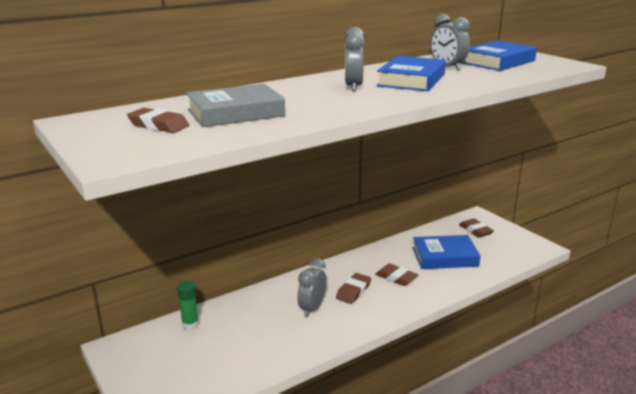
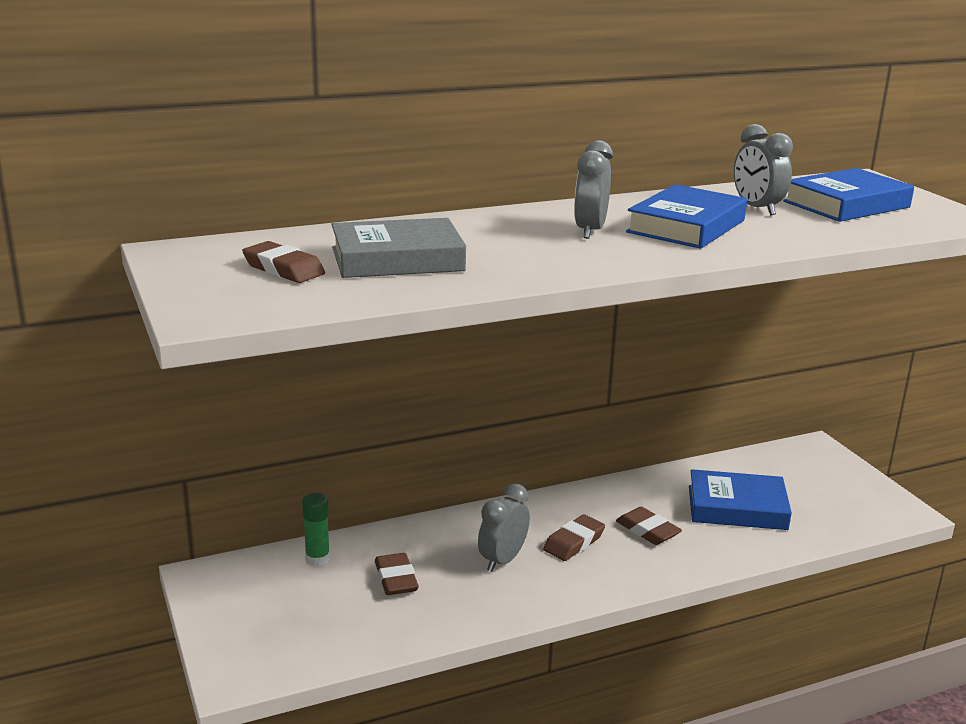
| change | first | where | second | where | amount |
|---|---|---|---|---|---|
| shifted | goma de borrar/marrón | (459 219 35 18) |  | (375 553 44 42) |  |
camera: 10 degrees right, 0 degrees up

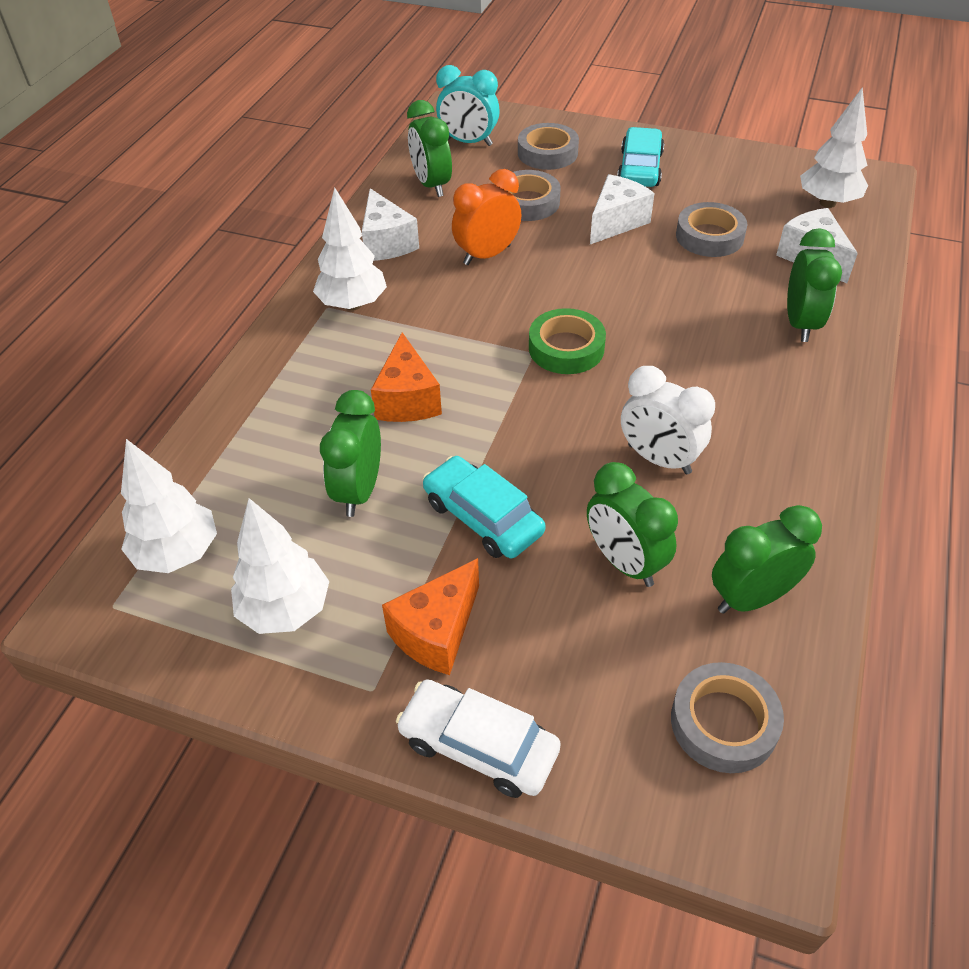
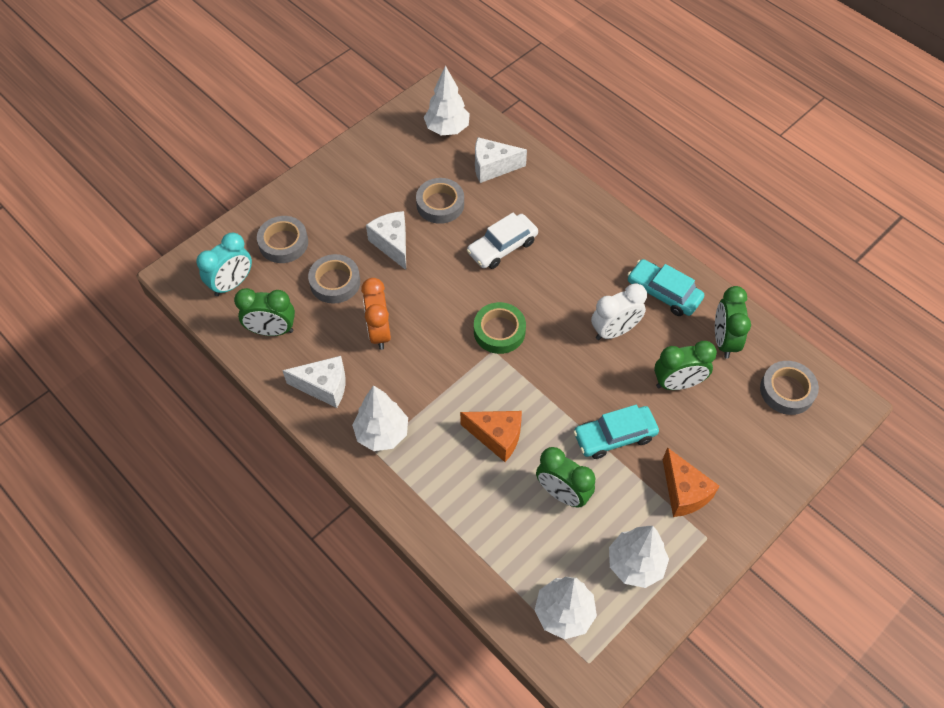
| change | first | where | second | where | amount |
|---|---|---|---|---|---|
| shifted | coche/blanco | (396 679 165 119) |  | (467 213 71 56) |  |
| shifted | coche/turquesa | (617 127 47 60) |  | (628 259 76 57) |  |
| gone | despertador/verde | (787 228 55 114) |  |  |  |
camera: 65 degrees left, 10 degrees up

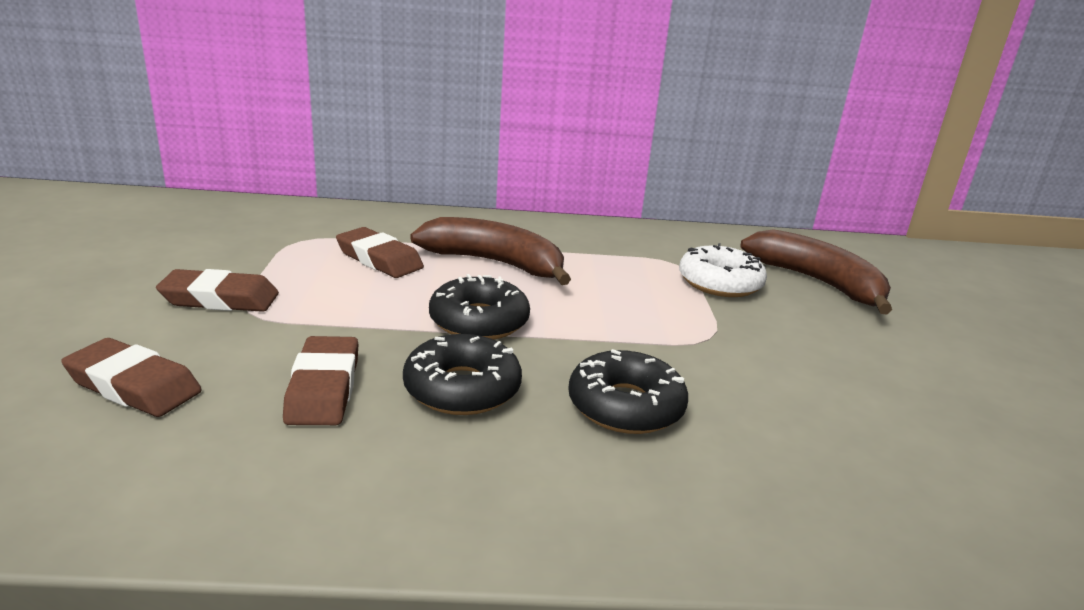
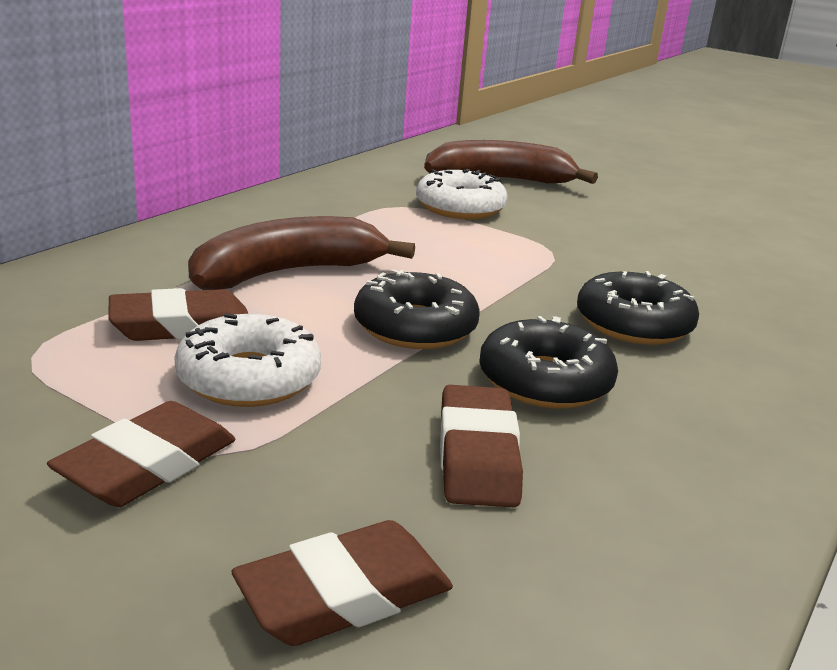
| change | first | where | second | where | amount |
|---|---|---|---|---|---|
| new |  |  | rosquilla/blanco | (174 313 147 94) |  |
| rotated | goma de borrar/marrón | (283 336 75 89) |  | (440 385 83 122) | 60 degrees clockwise |
camera: 55 degrees left, 0 degrees up

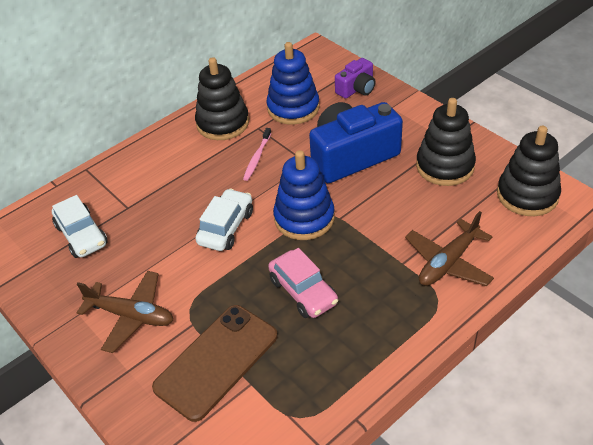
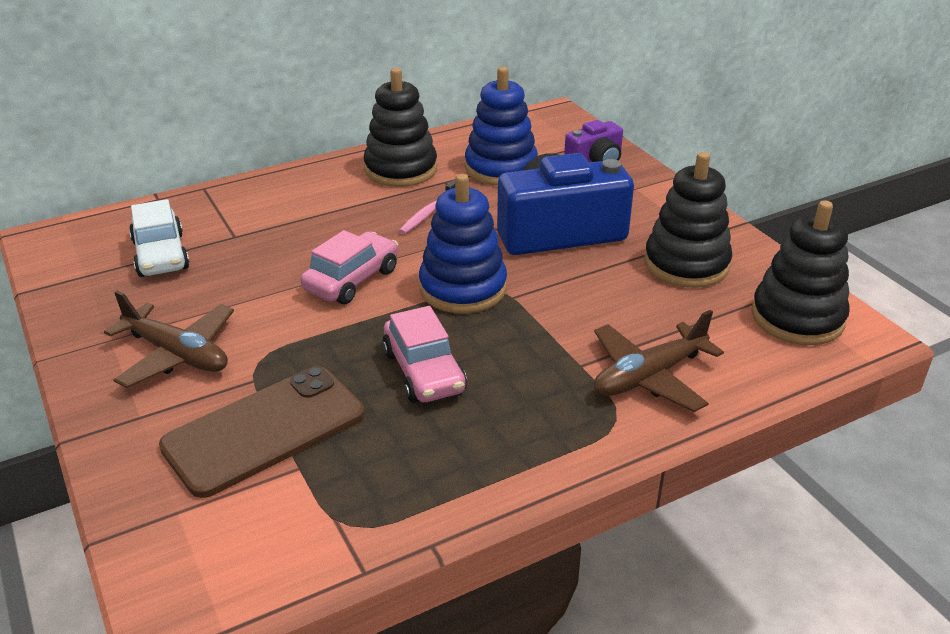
| change | first | where | second | where | amount |
|---|---|---|---|---|---|
| repainted | coche/blanco | (195 188 58 63) | coche/rosa | (301 230 97 74) |  |
camera: 10 degrees right, 10 degrees down

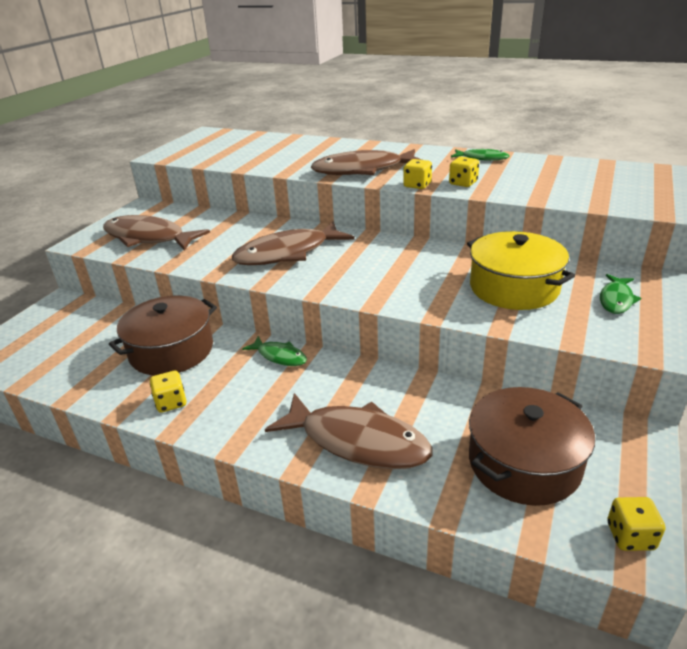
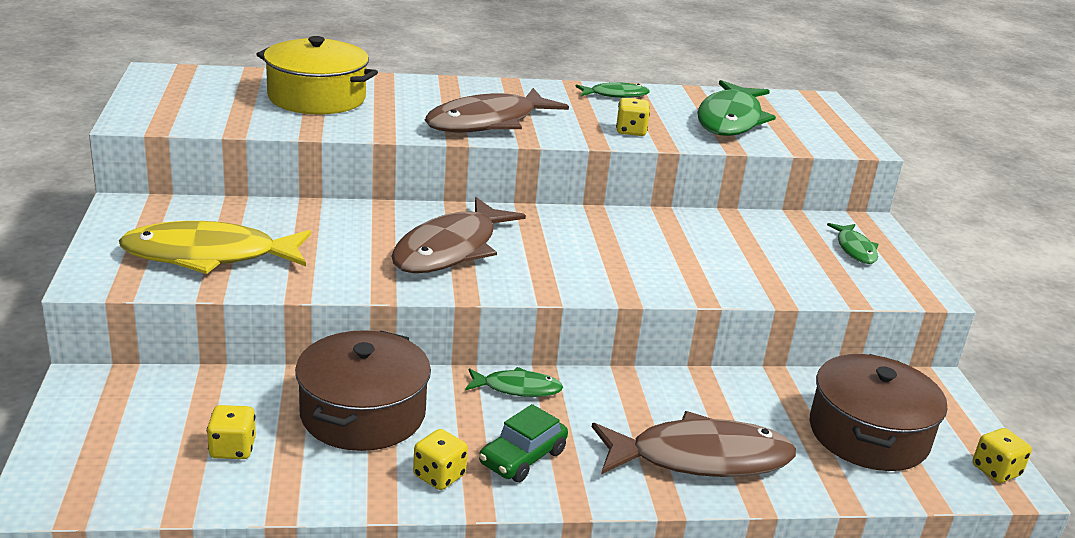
| change | first | where | second | where | amount |
|---|---|---|---|---|---|
| repainted | pez/marrón | (103 215 107 36) | pez/amarillo | (119 221 192 53) |  |
| shifted | dado/amarillo | (403 159 29 30) |  | (207 405 49 54) |  |
| shifted | olla/amarillo | (467 231 108 79) |  | (256 36 122 79) |  |
| new |  |  | coche/verde | (479 404 89 78) |  |
| new |  |  | pez/verde | (697 80 79 56) |  |
camera: 35 degrees left, 5 degrees down

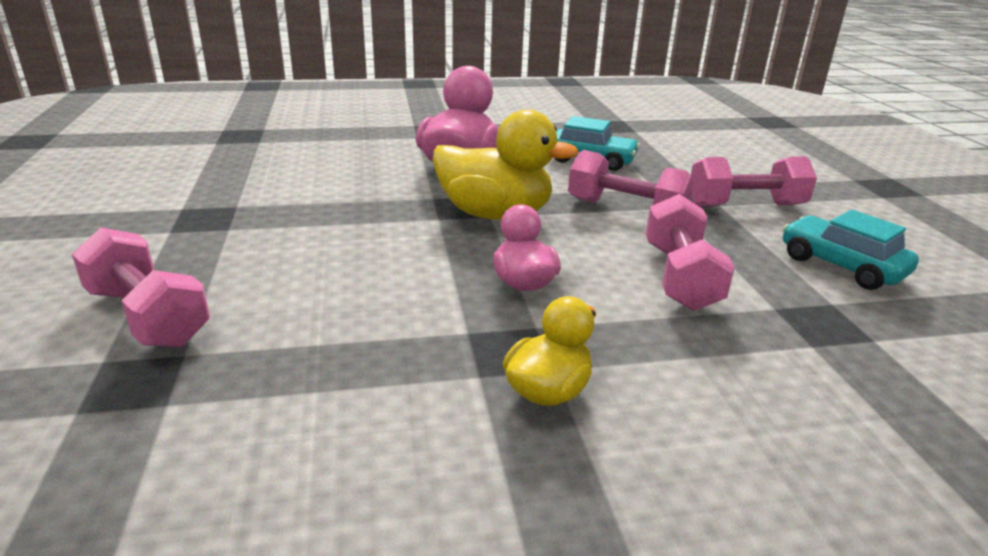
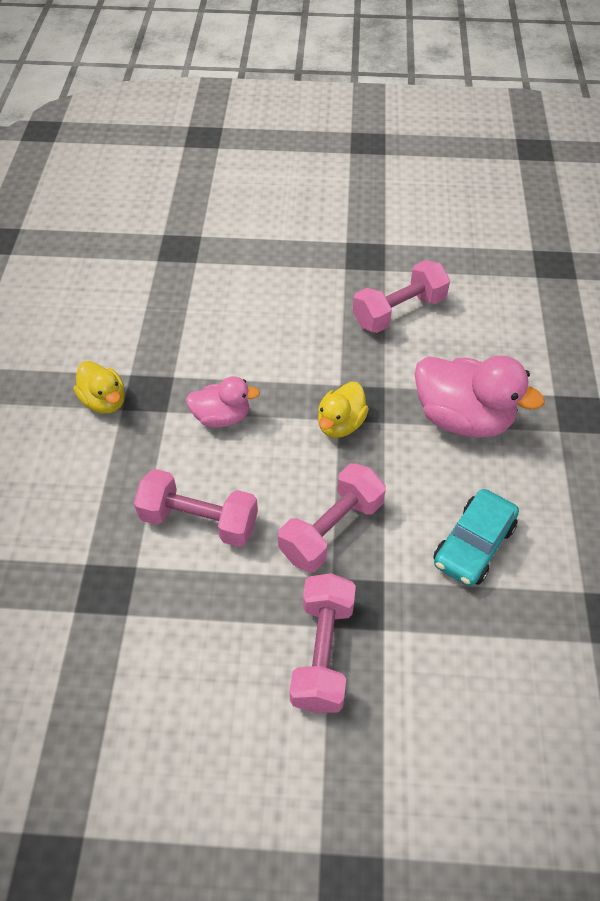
| change | first | where | second | where | amount |
|---|---|---|---|---|---|
| scaled | pato/amarillo | (433 109 146 111) |  | (318 382 51 56) | x0.58 |
| shifted | mancuerna/rosa | (72 227 138 120) |  | (353 260 97 73) |  |
| gone | coche/turquesa | (783 210 136 80) |  |  |  |
camera: 105 degrees right, 25 degrees up

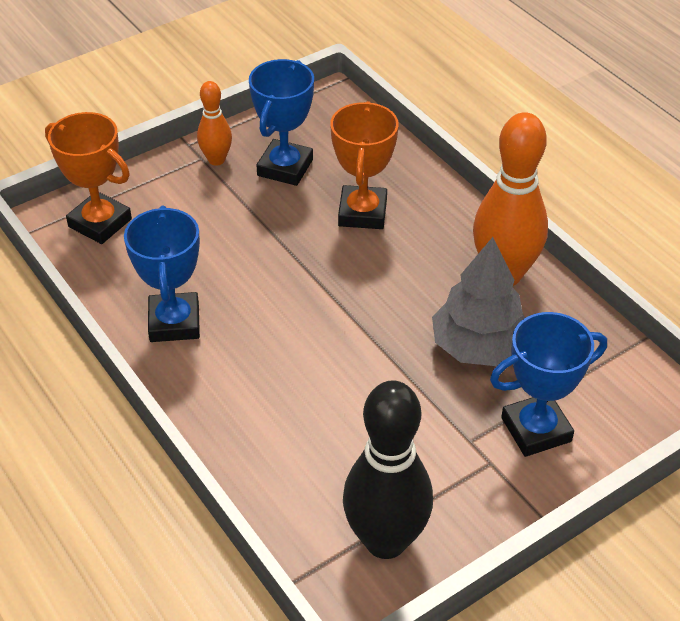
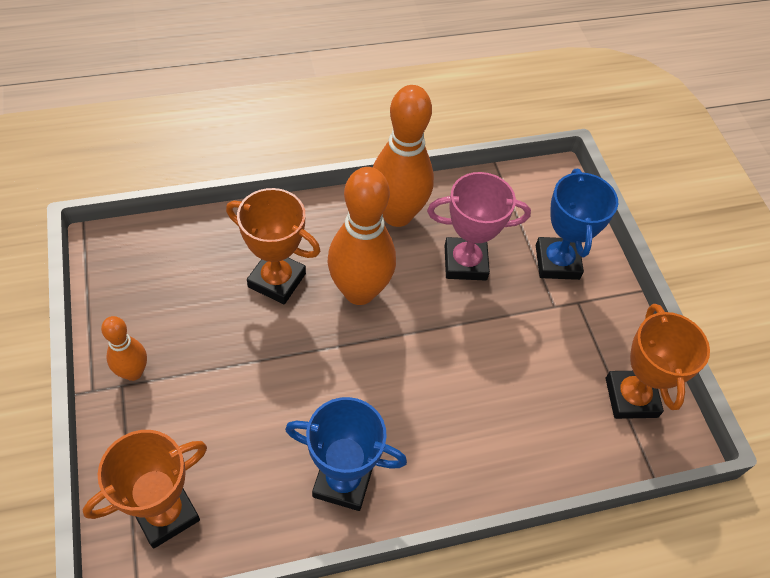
| change | first | where | second | where | amount |
|---|---|---|---|---|---|
| new |  |  | bolo/naranja | (328 167 68 138) |  |
| swapped | árbol/gris | (432 237 93 129) | trofeo/rosa | (427 172 104 109) |  |
| swapped | bolo/negro | (343 380 90 179) | trofeo/naranja | (606 304 104 115) |  |
| gone | trofeo/azul | (249 59 65 127) |  |  |  |
camera: 75 degrees left, 10 degrees up

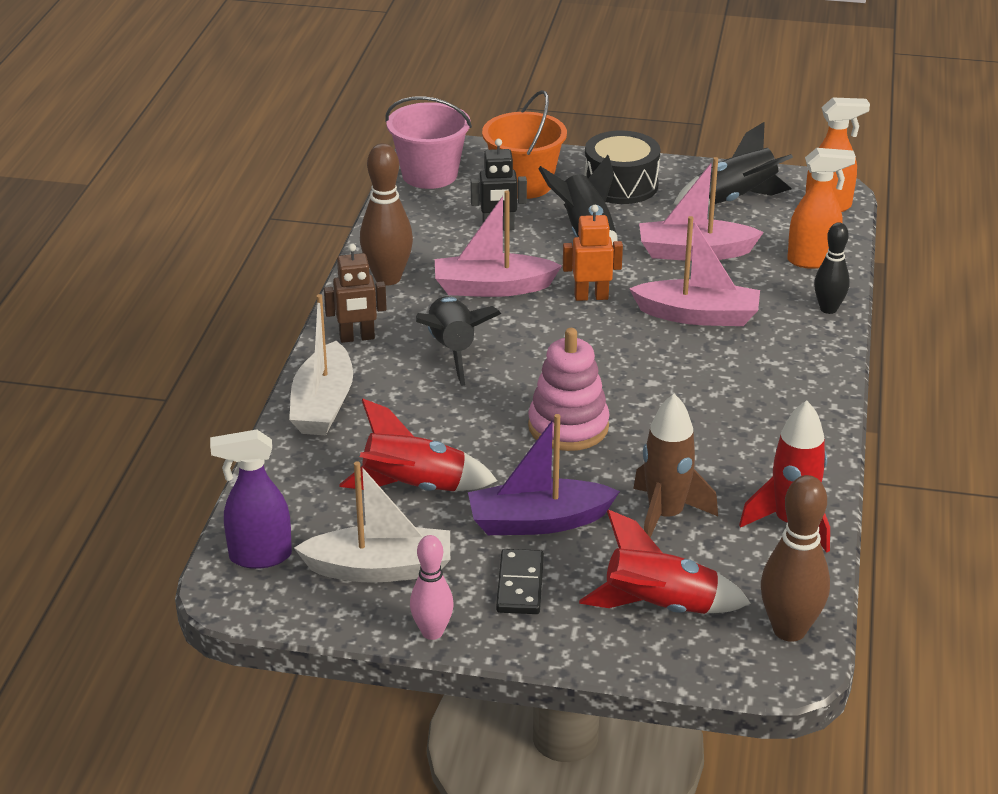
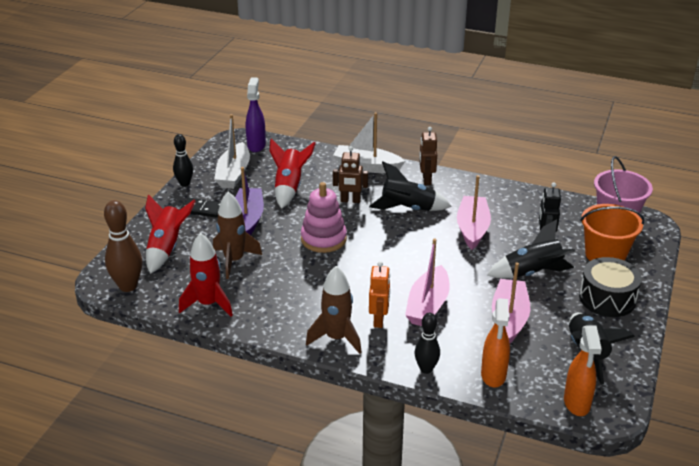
| change | first | where | second | where | amount |
|---|---|---|---|---|---|
| repainted | bolo/rosa | (410 535 44 105) | bolo/negro | (173 134 20 53) |  |
| new |  |  | cohete/marrón | (306 266 56 88) |  |
| new |  |  | robot/marrón | (333 146 35 57) |  |
| shifted | robot/naranja | (563 205 60 96) |  | (369 261 21 67) |  |
| gone | bolo/marrón | (360 143 53 142) |  |  |  |
camera: 100 degrees right, 0 degrees up

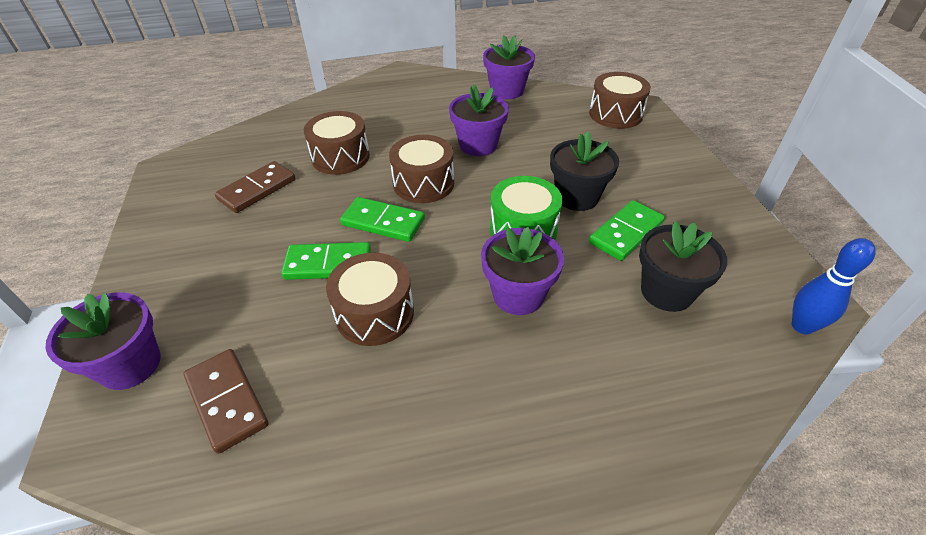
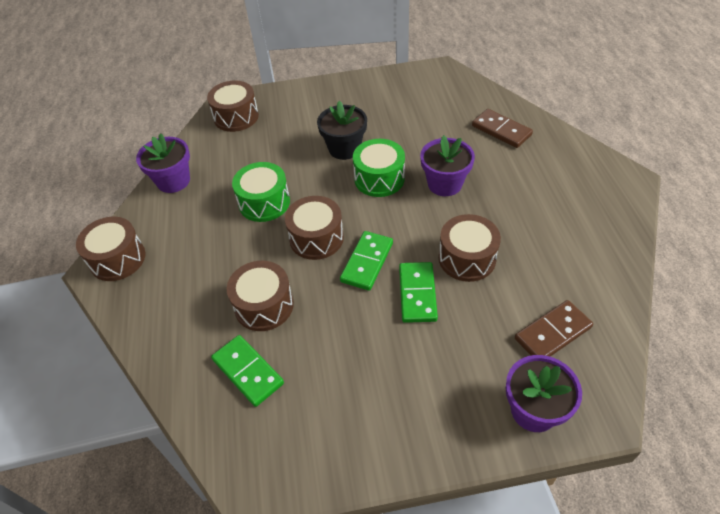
| change | first | where | second | where | amount |
|---|---|---|---|---|---|
| new |  |  | tambor/marrón | (76 217 69 64) |  |
| shifted | ficha de dominó/verde | (589 200 76 61) |  | (211 335 73 72) |  |
| swapped | maceta/morado | (449 84 60 72) | tambor/verde | (232 162 58 60) |  |
| shifted | ficha de dominó/marrón | (215 161 81 52) |  | (472 109 61 39) |  |
| gone | maceta/negro | (639 221 88 91) |  |  |  |
| gone | bolo/azul | (792 238 84 97) |  |  |  |
camera: 85 degrees left, 5 degrees up

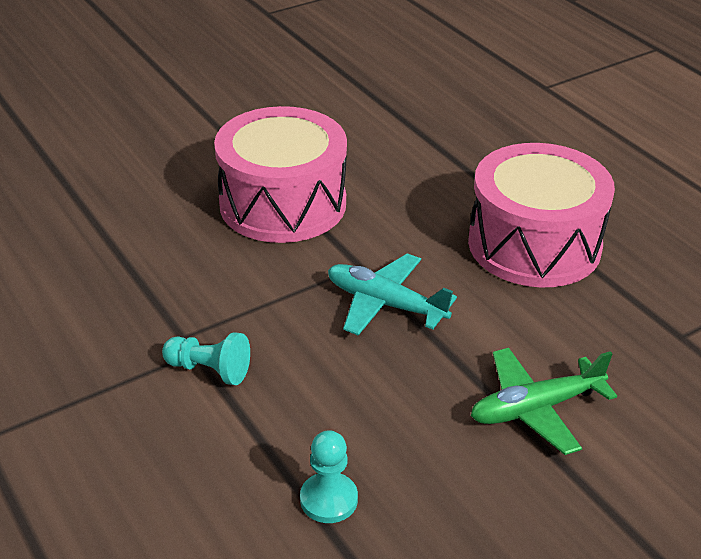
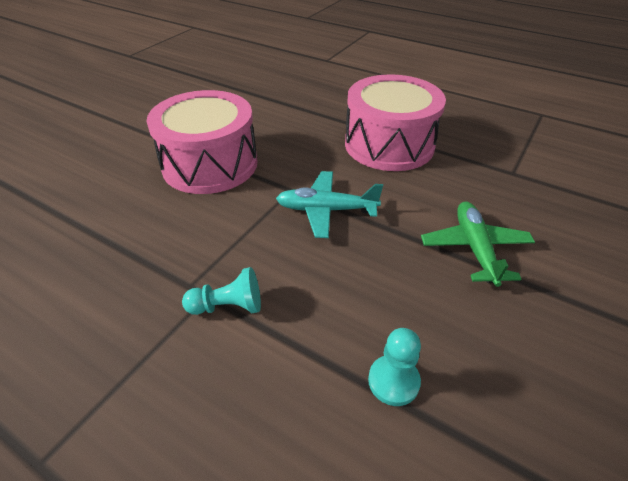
| change | first | where | second | where | amount |
|---|---|---|---|---|---|
| rotated | avión/verde | (471 348 146 107) |  | (421 201 114 86) | 135 degrees clockwise |
camera: 25 degrees left, 5 degrees up

